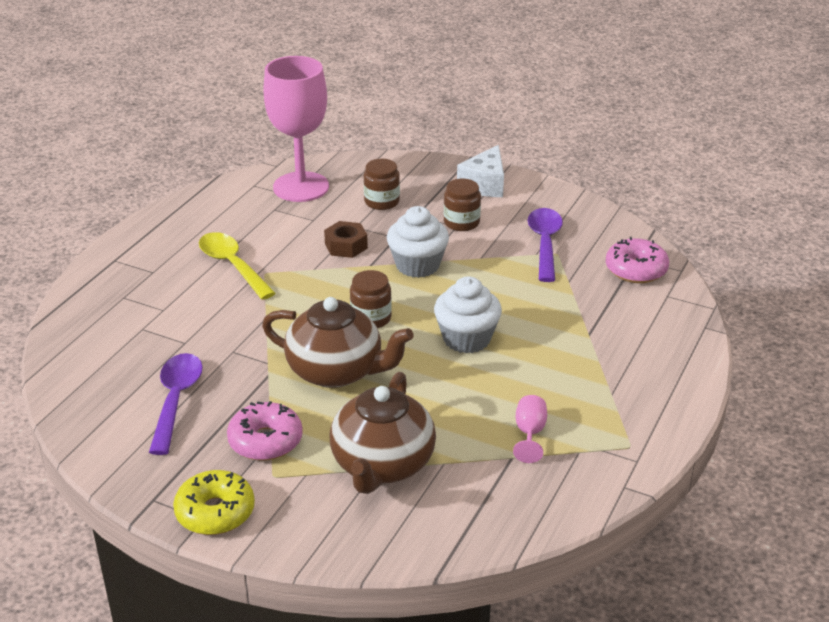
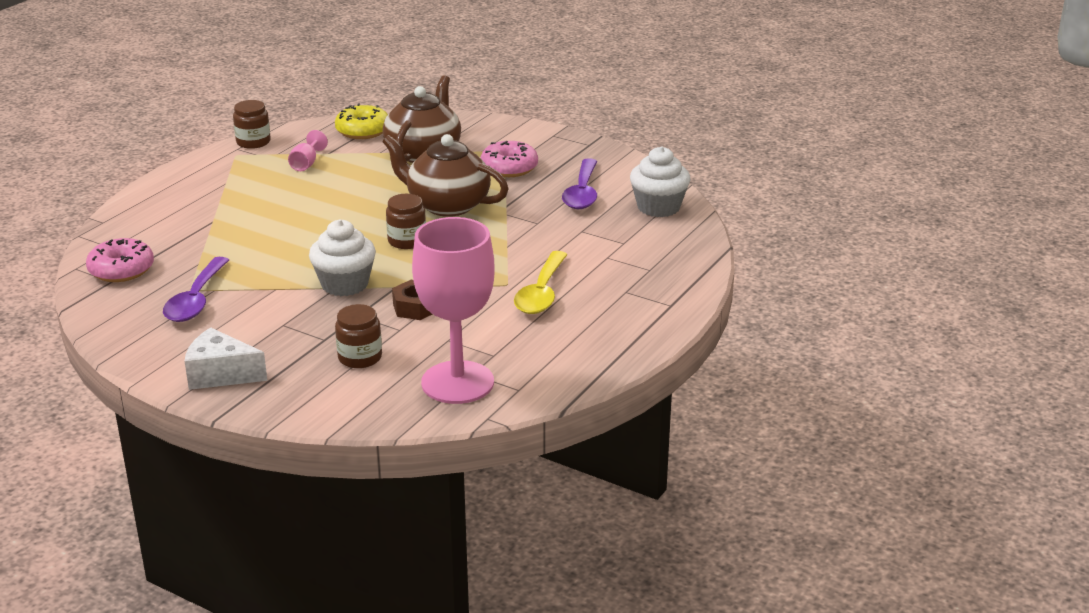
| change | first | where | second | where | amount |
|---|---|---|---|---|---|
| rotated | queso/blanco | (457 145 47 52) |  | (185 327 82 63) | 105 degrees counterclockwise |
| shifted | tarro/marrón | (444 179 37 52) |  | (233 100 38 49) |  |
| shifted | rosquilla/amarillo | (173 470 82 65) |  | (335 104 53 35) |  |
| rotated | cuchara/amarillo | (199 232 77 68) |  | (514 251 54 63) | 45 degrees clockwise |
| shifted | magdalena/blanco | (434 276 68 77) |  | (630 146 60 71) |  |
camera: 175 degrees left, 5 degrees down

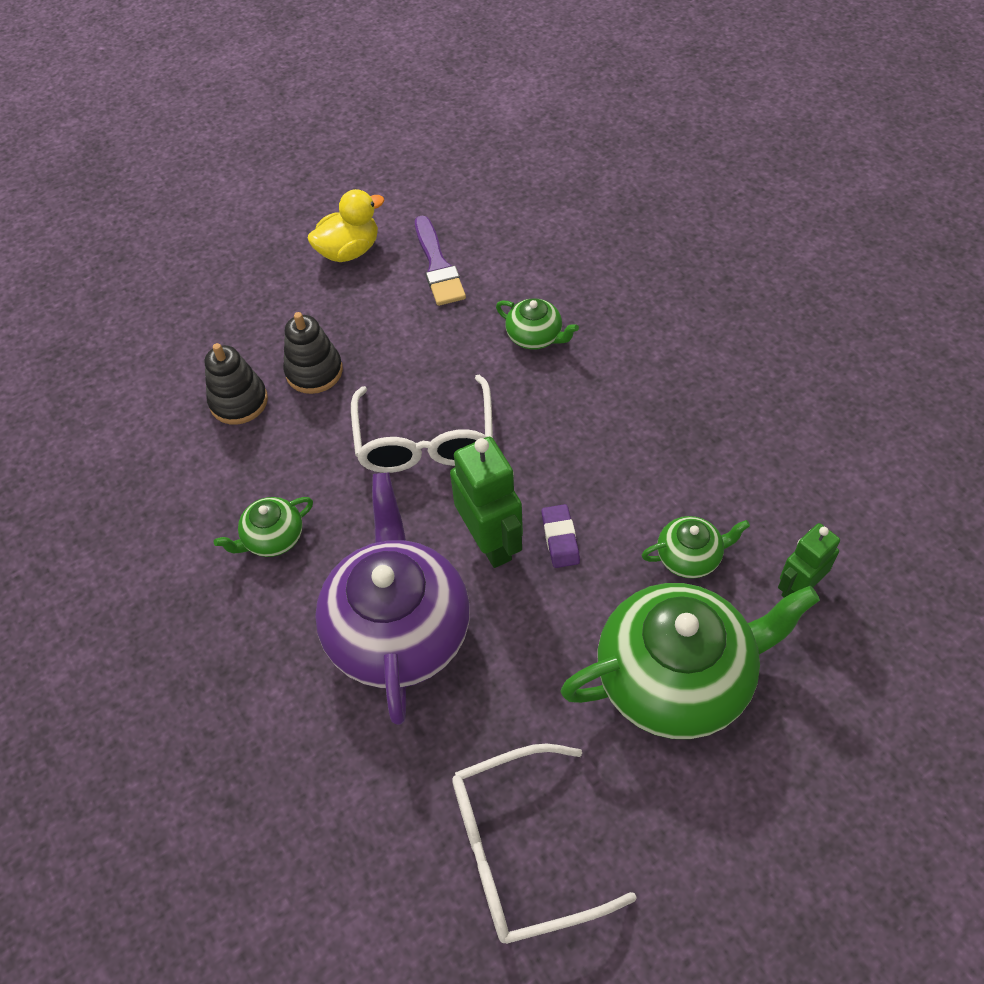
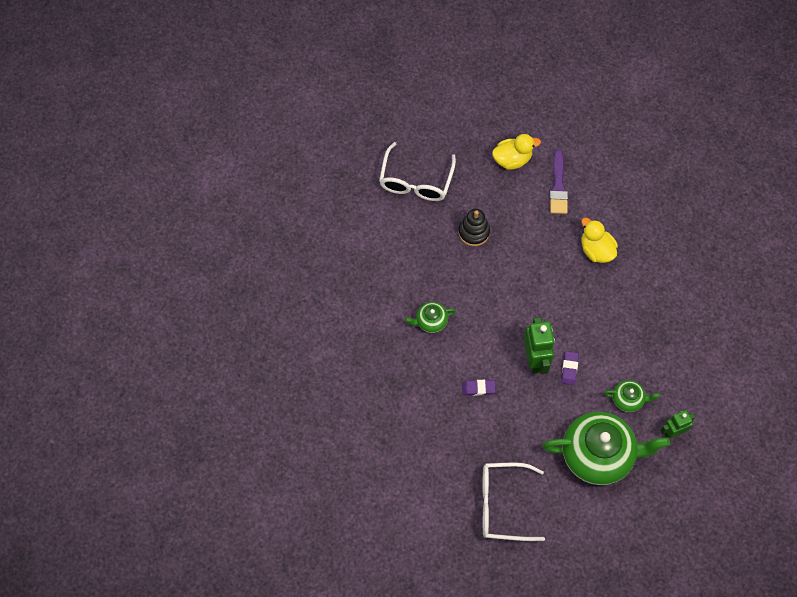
| change | first | where | second | where | amount |
|---|---|---|---|---|---|
| shifted | gafas/blanco | (351 375 142 98) |  | (379 142 77 59) |  |
| swapped | tetera/morado | (315 472 155 253) | goma de borrar/morado | (462 380 34 16) |  |
| swapped | tetera/verde | (496 298 83 52) | pato/amarillo | (581 217 37 46) |  |
| gone | juguete apilable/negro | (205 343 63 82) |  |  |  |
camera: 15 degrees right, 10 degrees up

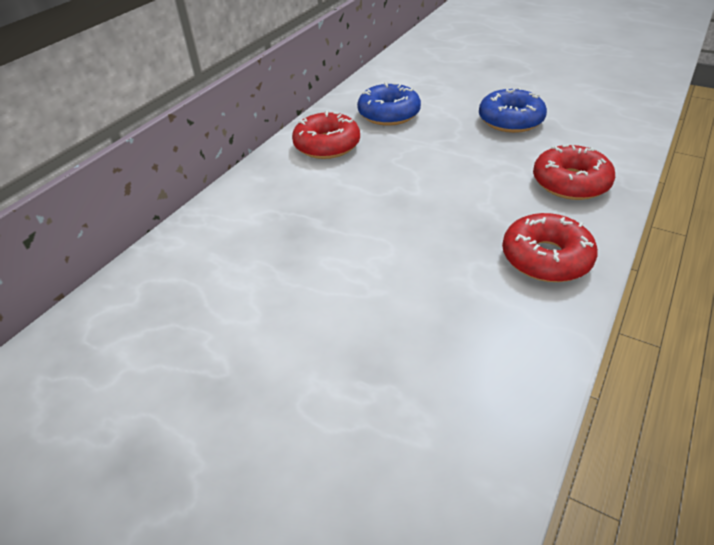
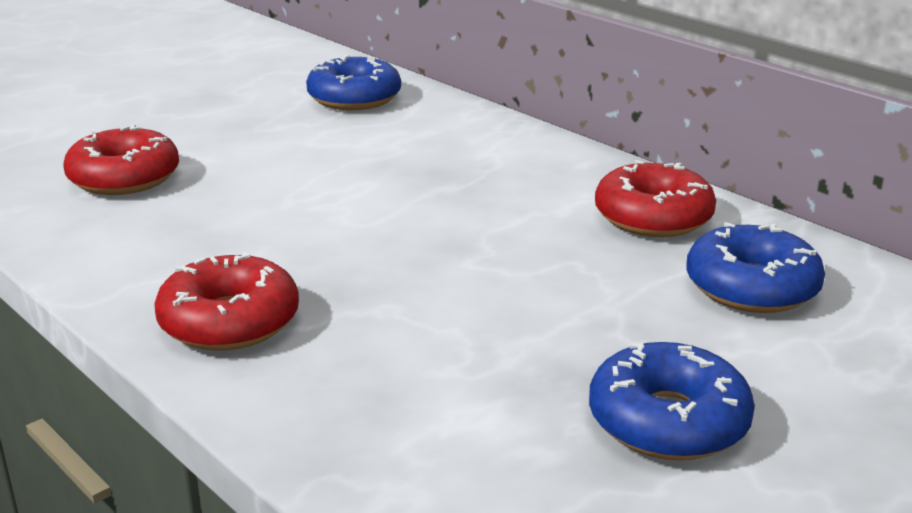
| change | first | where | second | where | amount |
|---|---|---|---|---|---|
| shifted | rosquilla/rojo | (533 144 82 56) |  | (64 125 115 70) |  |
| new |  |  | rosquilla/azul | (306 55 95 55) |  |
camera: 105 degrees right, 15 degrees down

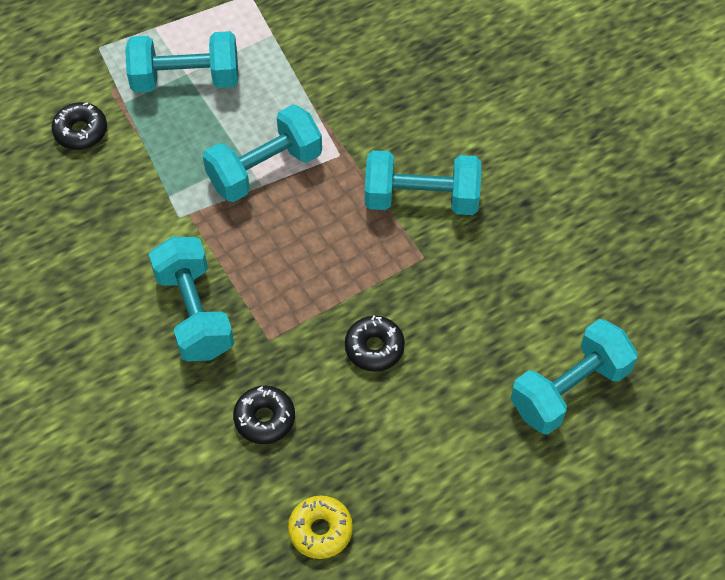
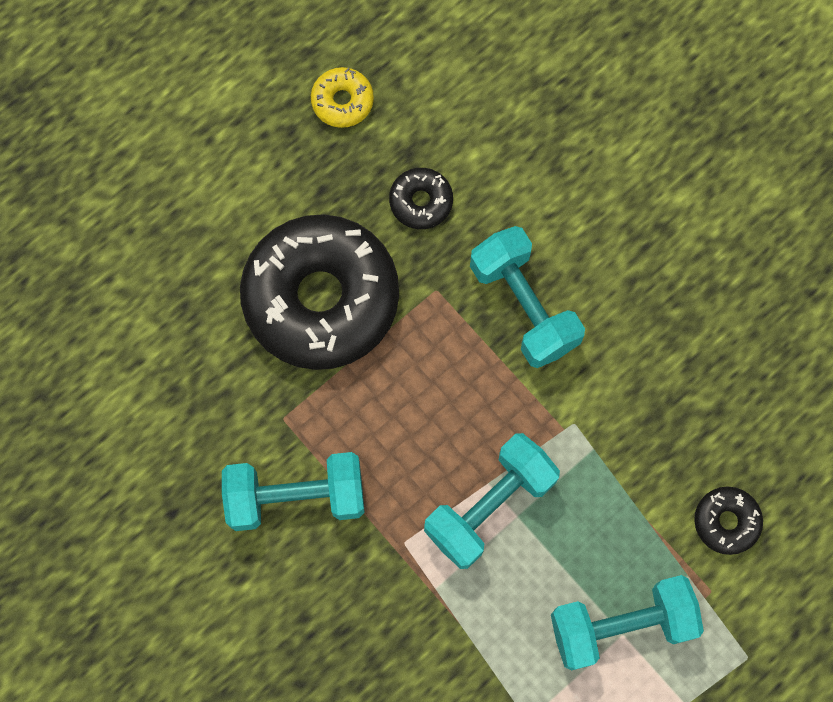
| change | first | where | second | where | amount |
|---|---|---|---|---|---|
| scaled | rosquilla/negro | (345 315 60 57) |  | (240 214 159 156) | x2.41 |
| gone | mancuerna/turquesa | (511 319 127 115) |  |  |  |
camera: 170 degrees right, 15 degrees up

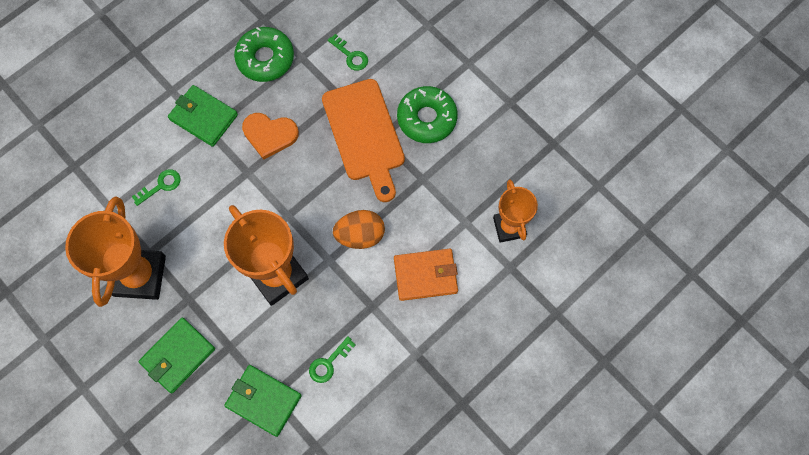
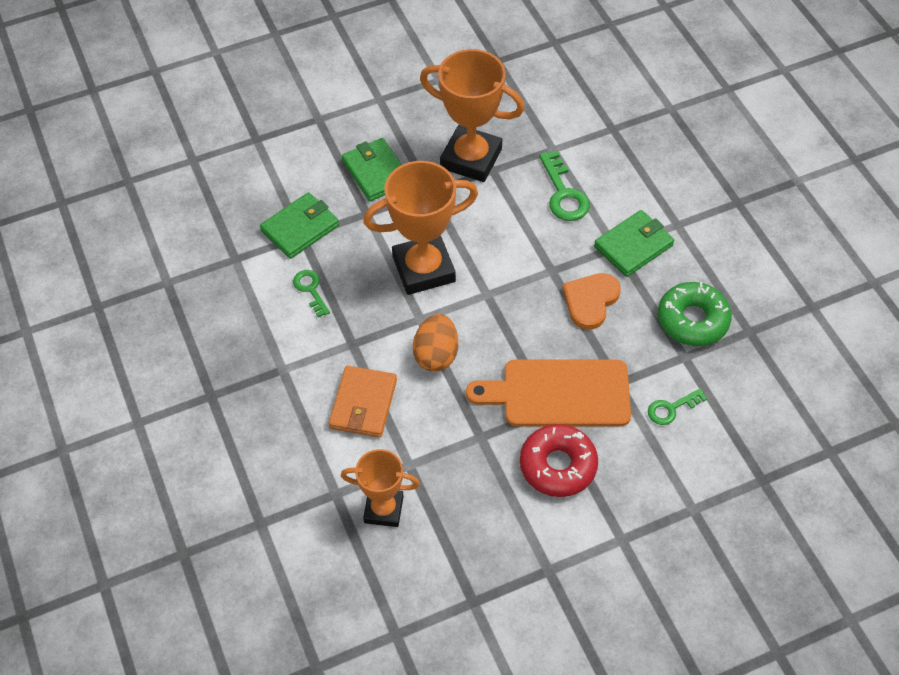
| change | first | where | second | where | amount |
|---|---|---|---|---|---|
| repainted | rosquilla/verde | (397 86 60 57) | rosquilla/rojo | (520 424 78 73) |  |
| scaled | llave/verde | (132 169 49 37) |  | (539 151 51 70) | x1.59 |
camera: 110 degrees right, 15 degrees down

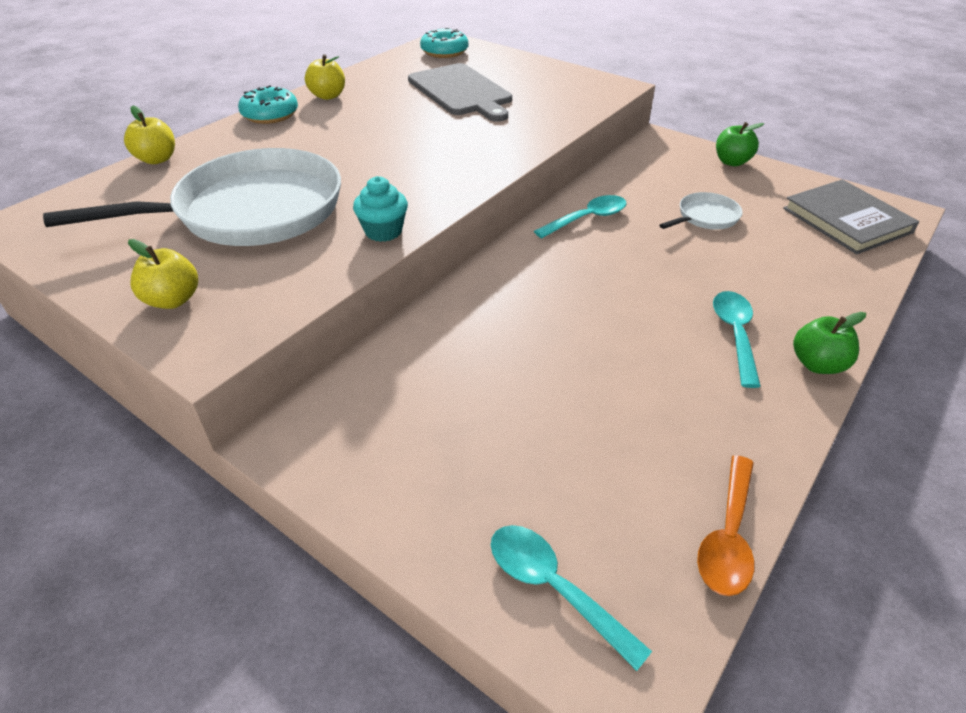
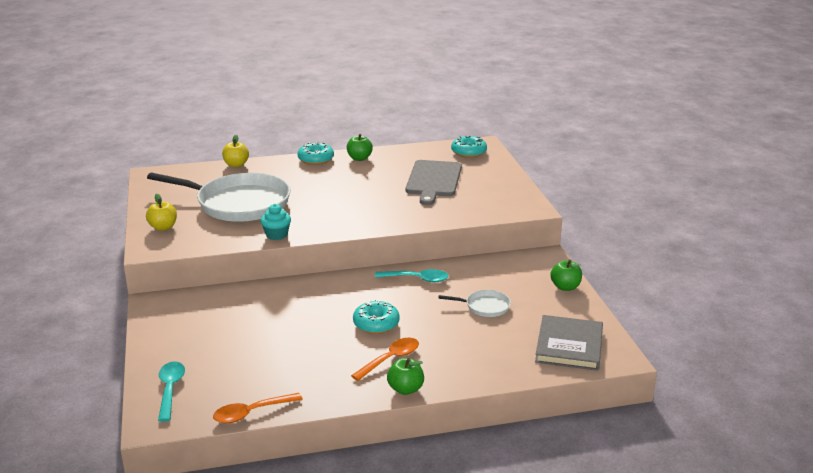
| change | first | where | second | where | amount |
|---|---|---|---|---|---|
| repainted | manzana/amarillo | (305 54 40 46) | manzana/verde | (347 134 26 27) |  |
| repainted | cuchara/turquesa | (713 291 48 97) | cuchara/naranja | (351 338 68 43) |  |
| new |  |  | rosquilla/turquesa | (353 299 47 35) |  |
camera: 40 degrees right, 15 degrees down

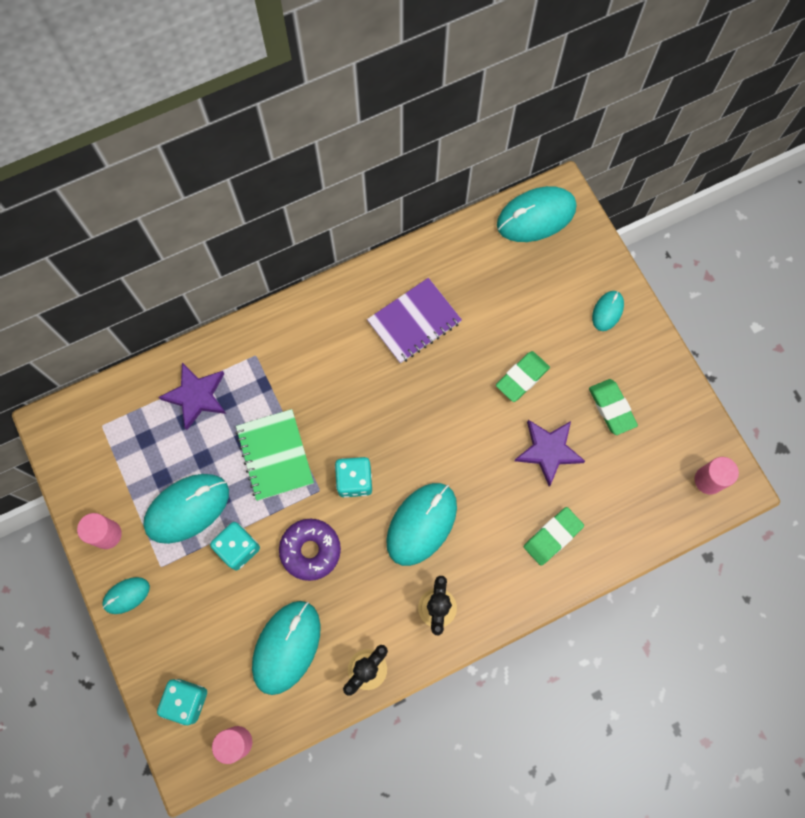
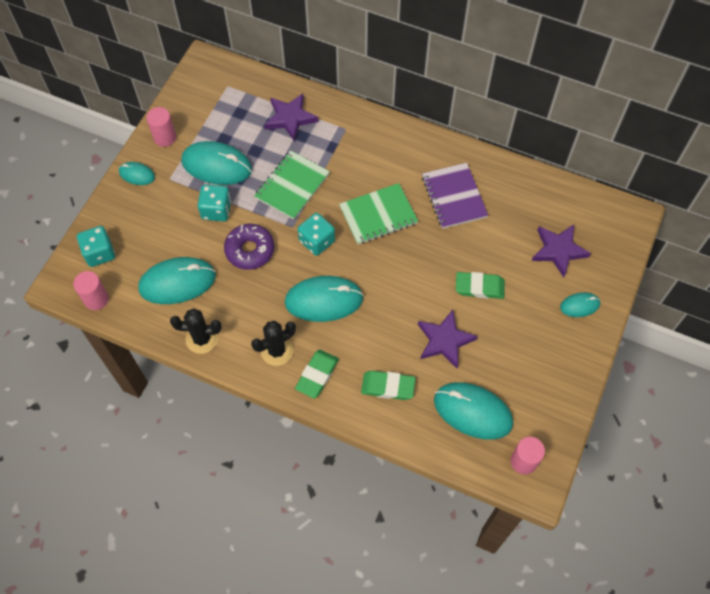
| change | first | where | second | where | amount |
|---|---|---|---|---|---|
| shifted | goma de borrar/verde | (589 379 49 56) |  | (295 350 44 49) |  |
| new |  |  | cuaderno/verde | (339 183 79 61) |  |
| rotated | cuaderno/morado | (367 278 95 86) |  | (422 163 66 66) | 60 degrees clockwise |
| shifted | ratón/turquesa | (497 186 79 56) |  | (434 382 79 58) |  |
| new |  |  | estrella/morado | (532 225 59 53) |  |
camera: 50 degrees right, 10 degrees down

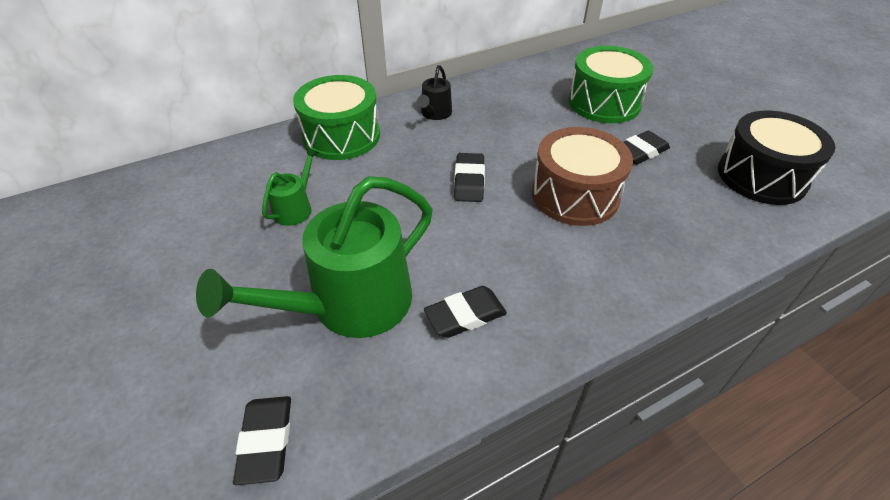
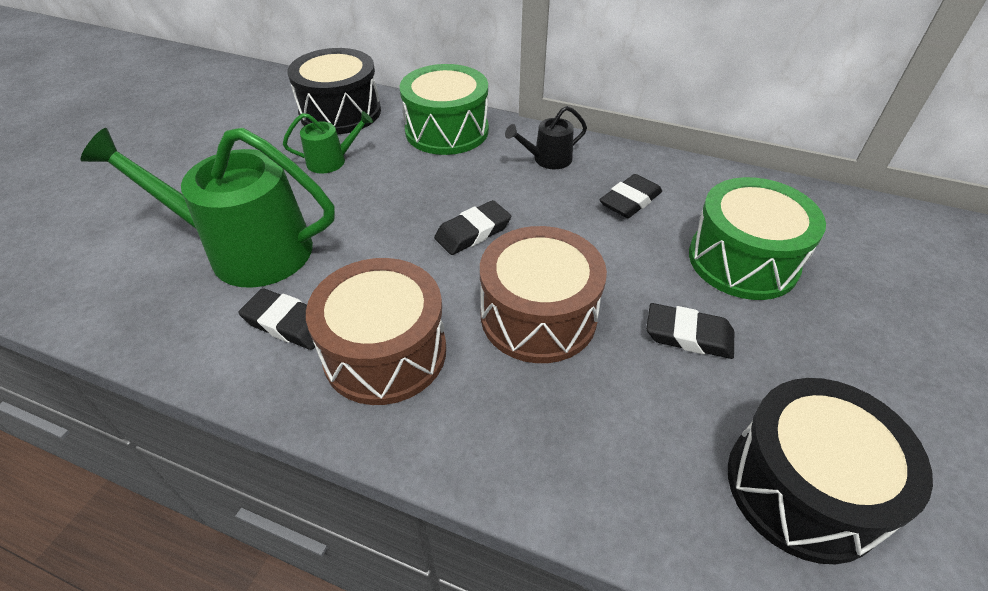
| change | first | where | second | where | amount |
|---|---|---|---|---|---|
| new |  |  | tambor/negro | (287 48 94 86) |  |
| new |  |  | tambor/marrón | (306 258 140 147) |  |
| shifted | goma de borrar/negro | (233 396 58 89) |  | (599 174 63 44) |  |
camera: 50 degrees right, 0 degrees up

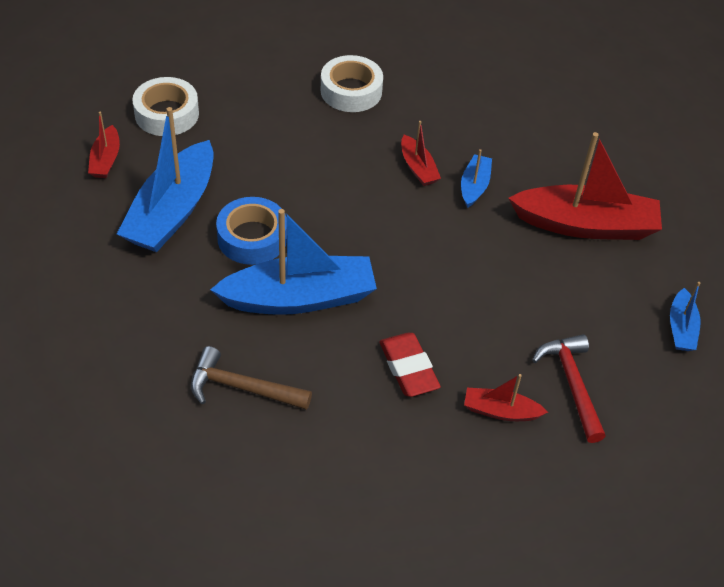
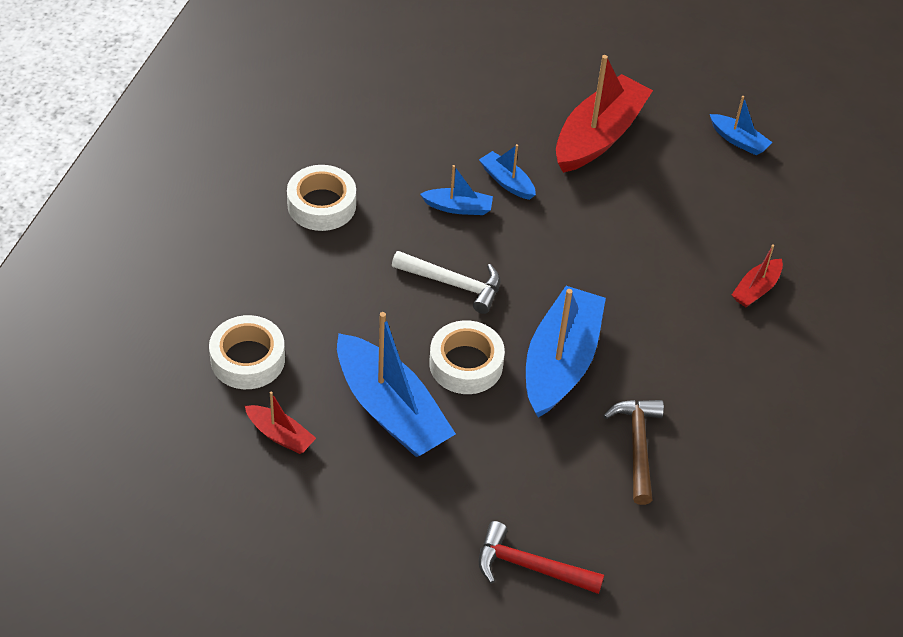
| change | first | where | second | where | amount |
|---|---|---|---|---|---|
| new |  |  | martillo/blanco | (392 251 109 63) |  |
| repainted | barco/rojo | (401 121 40 65) | barco/azul | (420 165 73 50) |  |
| repainted | cinta adhesiva/azul | (216 197 71 68) | cinta adhesiva/blanco | (429 320 76 74) |  |
| shifted | martillo/rojo | (532 334 74 109) |  | (479 521 125 73) |  |
| rotated | martillo/marrón | (191 346 121 64) |  | (603 400 61 105) | 135 degrees clockwise |
| gone | goma de borrar/rojo | (379 333 62 64) |  |  |  |
camera: 60 degrees left, 0 degrees up

